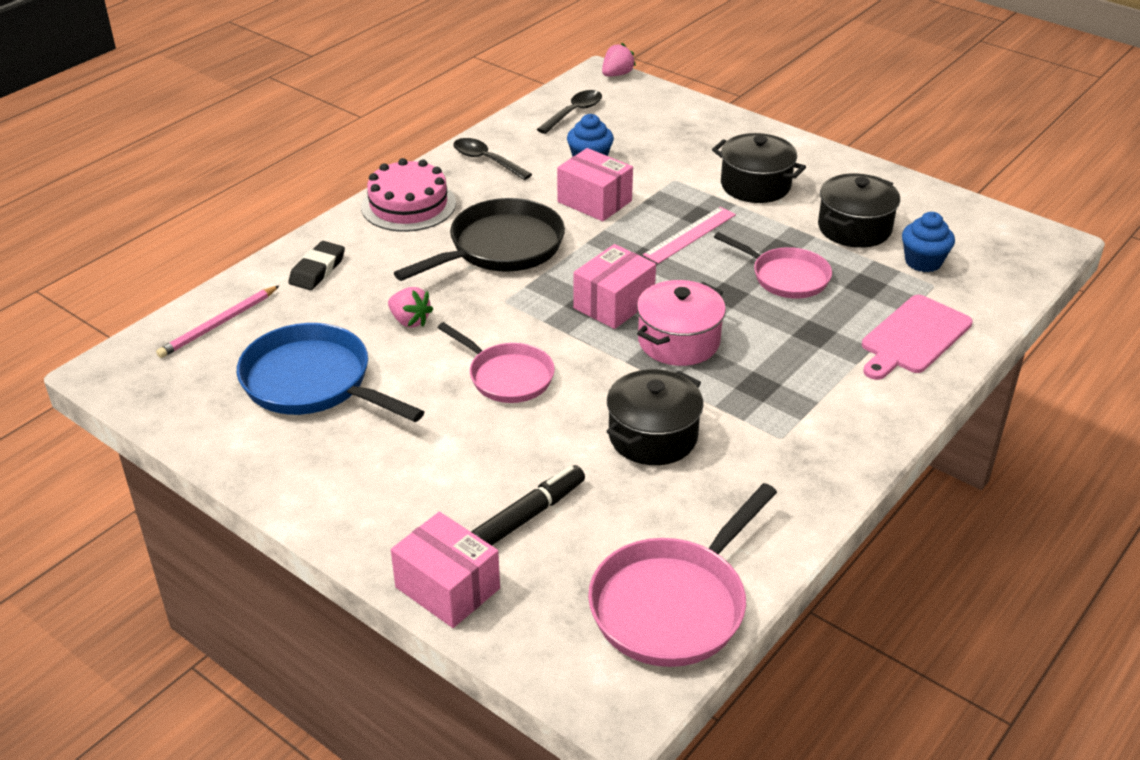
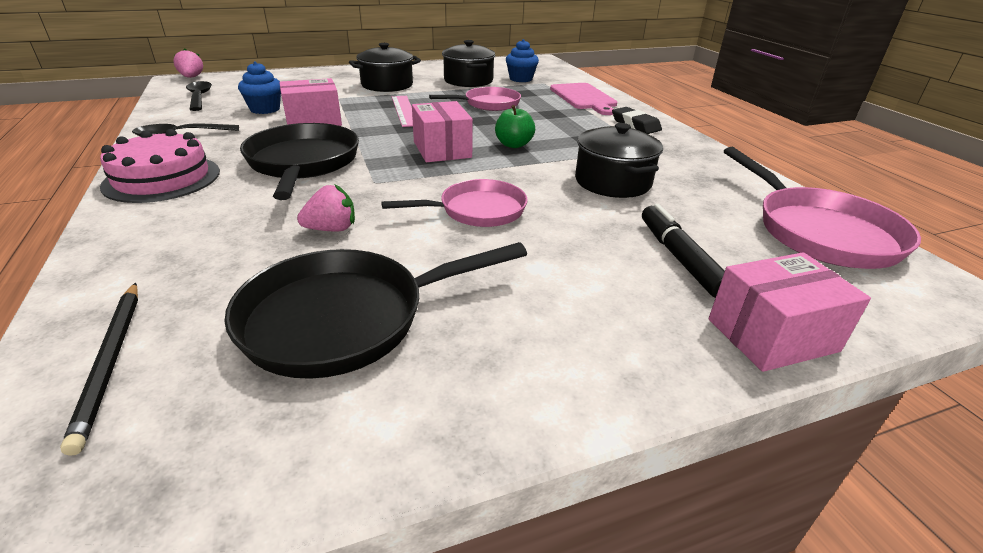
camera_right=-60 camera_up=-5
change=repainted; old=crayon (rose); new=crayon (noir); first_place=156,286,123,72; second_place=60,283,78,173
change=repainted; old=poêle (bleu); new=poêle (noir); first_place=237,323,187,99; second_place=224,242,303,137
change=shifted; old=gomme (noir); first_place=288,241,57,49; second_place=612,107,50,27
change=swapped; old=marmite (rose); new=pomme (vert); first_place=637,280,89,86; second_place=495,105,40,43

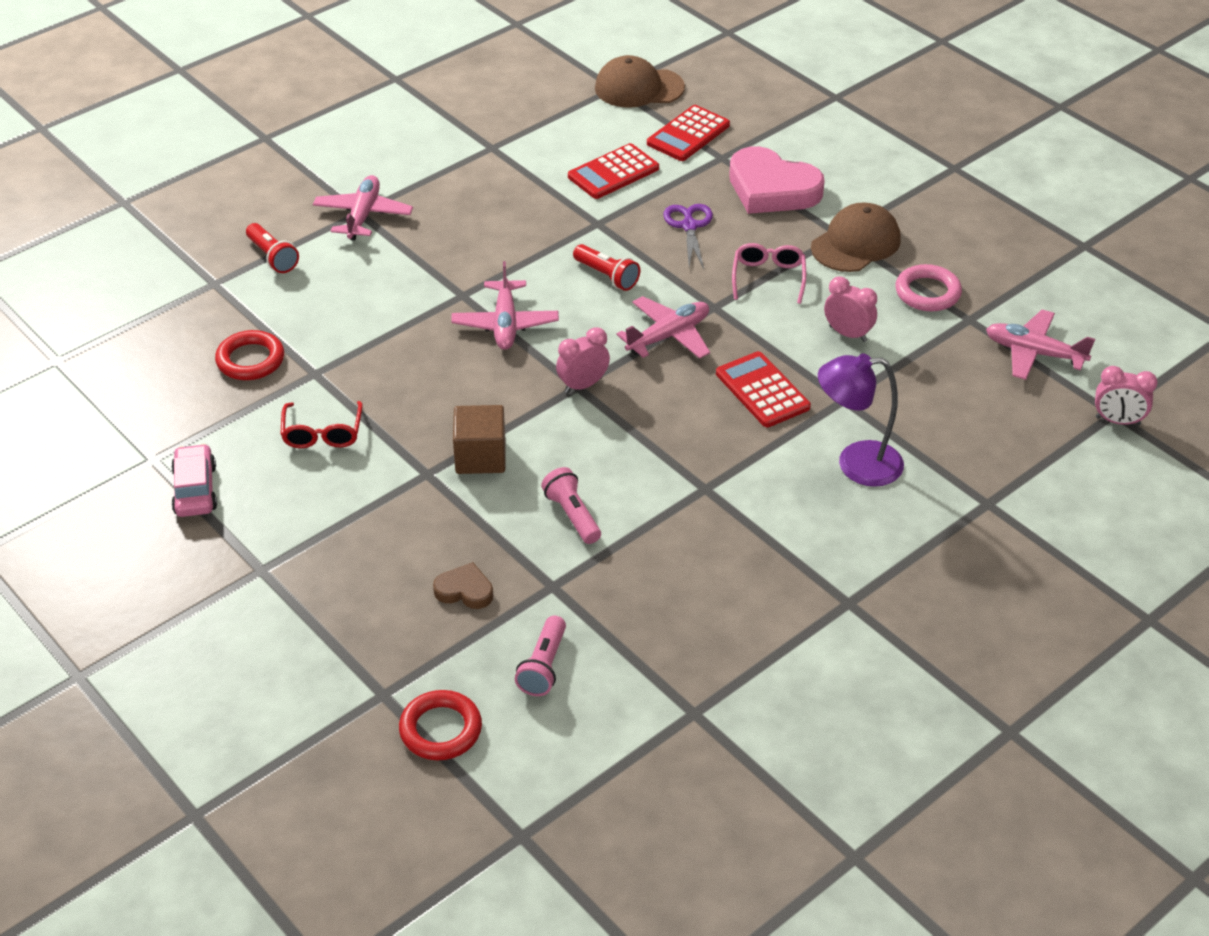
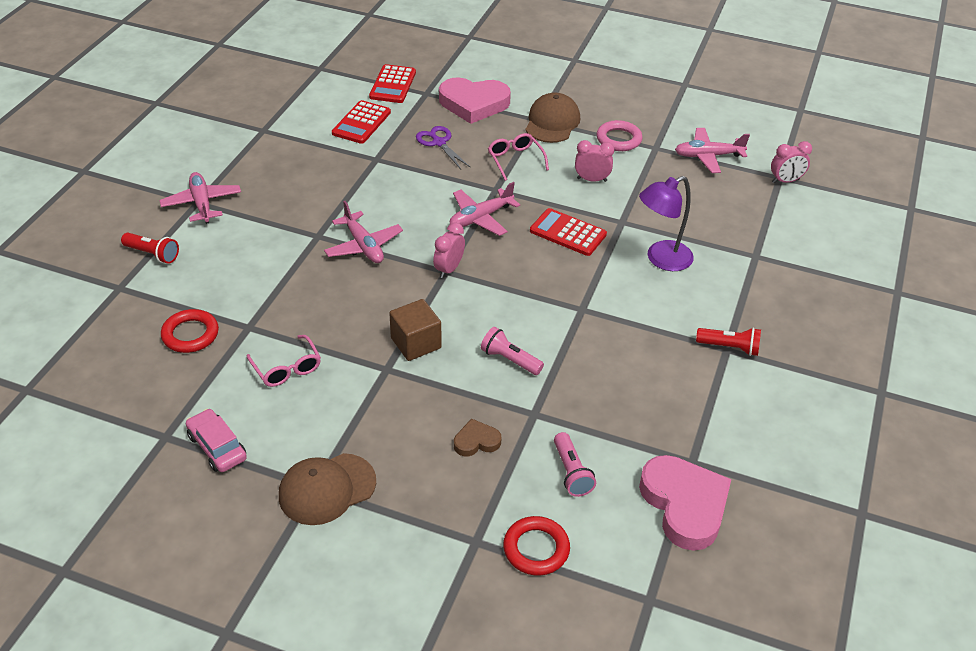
camera_right=-30 camera_up=0
change=repainted; old=lunettes (rouge); new=lunettes (rose); first_place=280,401,83,47; second_place=247,335,74,52
change=shifted; old=lampe de poche (rouge); first_place=573,244,67,47; second_place=696,328,65,28
change=shifted; old=casquette (marron); first_place=595,55,90,53; second_place=279,453,97,72
change=rotated; old=avion (rose); first_place=616,296,94,63; second_place=450,182,70,54; degrees=-150
change=new; new=cœur (rose); second_place=639,455,92,96

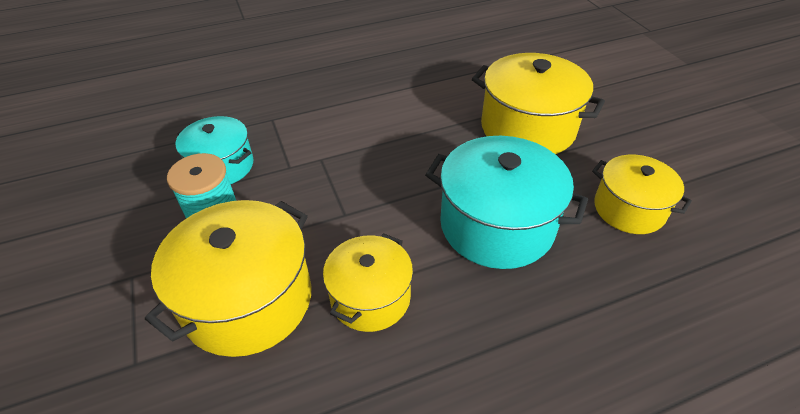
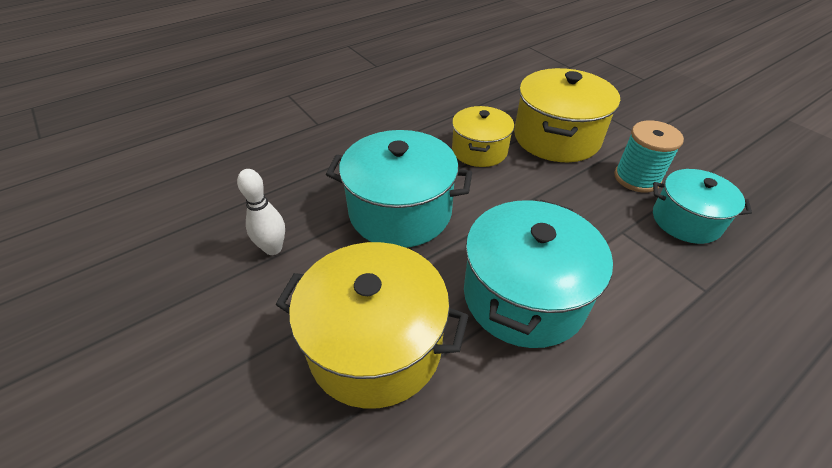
camera_right=165 camera_up=0
change=swapped; old=marmite (jaune); new=quille (blanc); first_place=592,155,100,79; second_place=237,169,48,86
change=new; new=marmite (turquoise); second_place=464,200,149,148

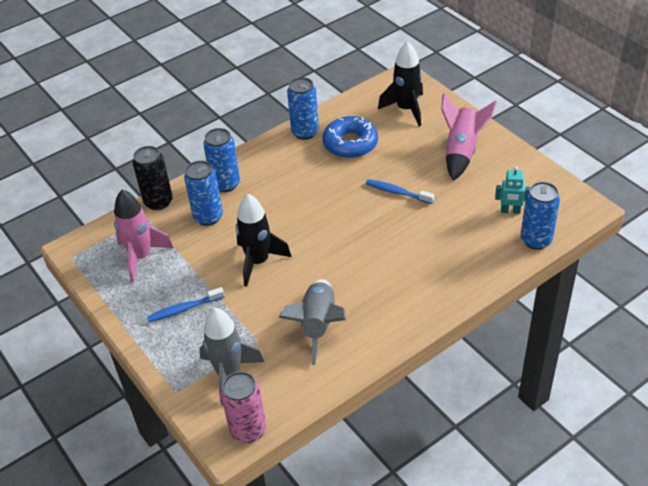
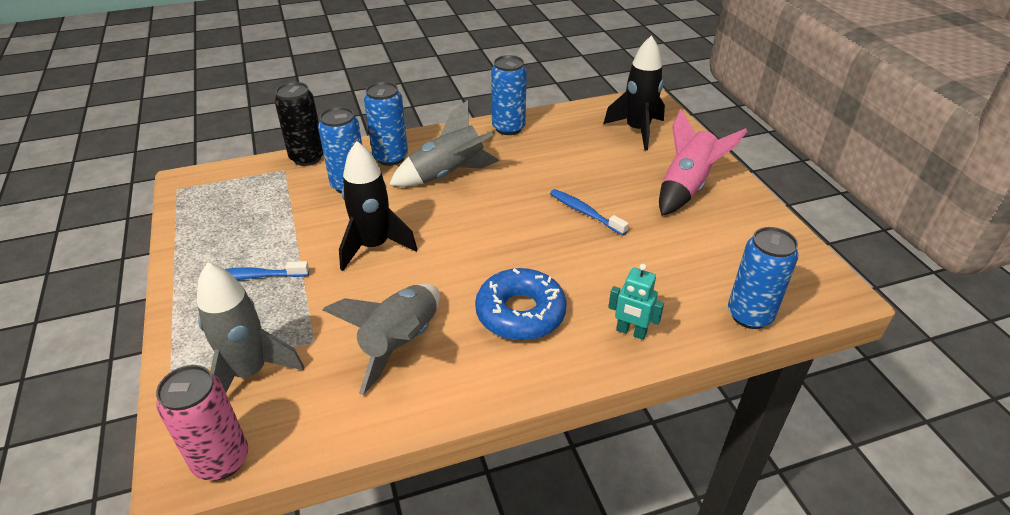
camera_right=15 camera_up=-5
change=gone; old=fusée (rose); first_place=114,190,59,92
change=shifted; old=beignet (bleu); first_place=323,116,55,42; second_place=475,268,92,73
change=shifted; old=robot (turquoise); first_place=495,166,35,48; second_place=608,264,56,76
change=new; new=fusée (gris); second_place=389,100,110,87

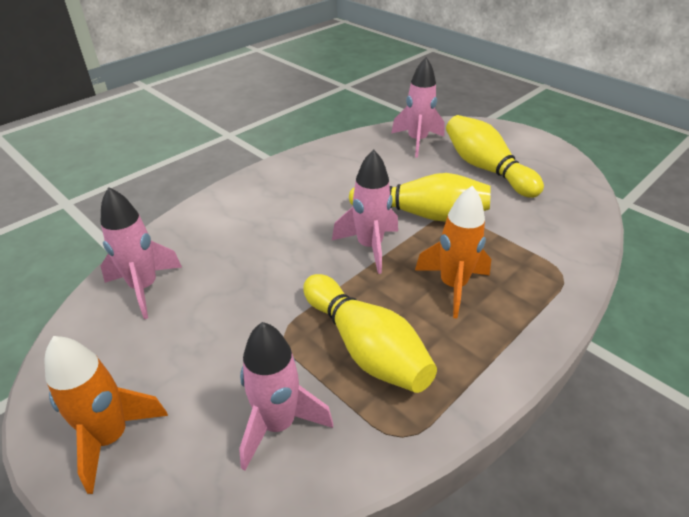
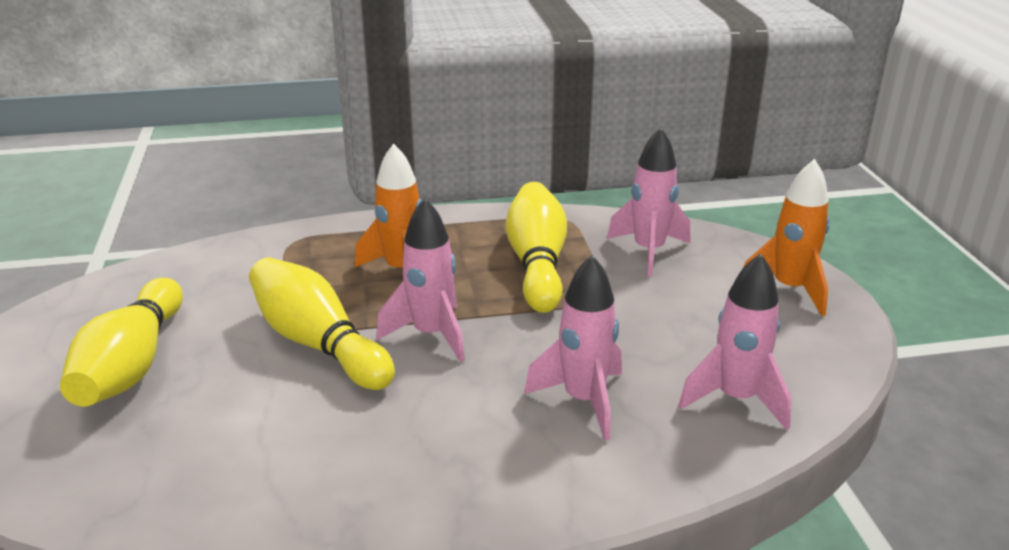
camera_right=-145 camera_up=-10
change=shifted; old=fusée (rose); first_place=391,57,54,101; second_place=524,255,98,185

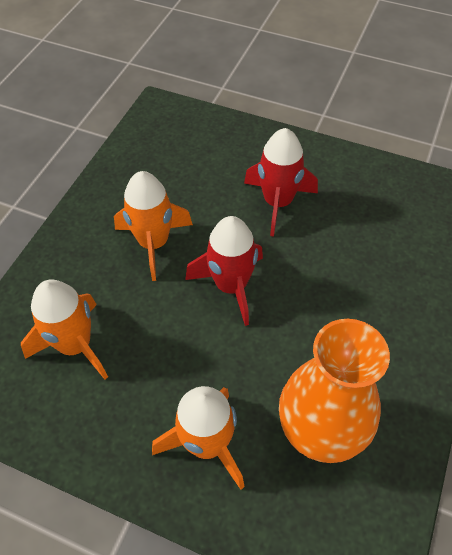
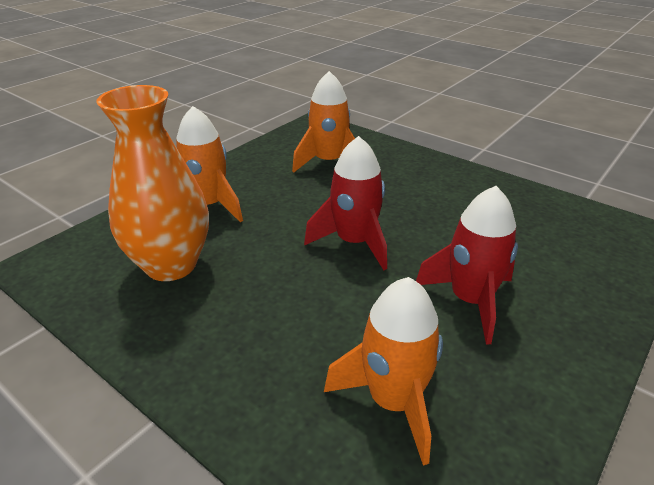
camera_right=105 camera_up=-20
change=shifted; old=fusée (orange); first_place=114,171,79,110; second_place=324,277,119,189

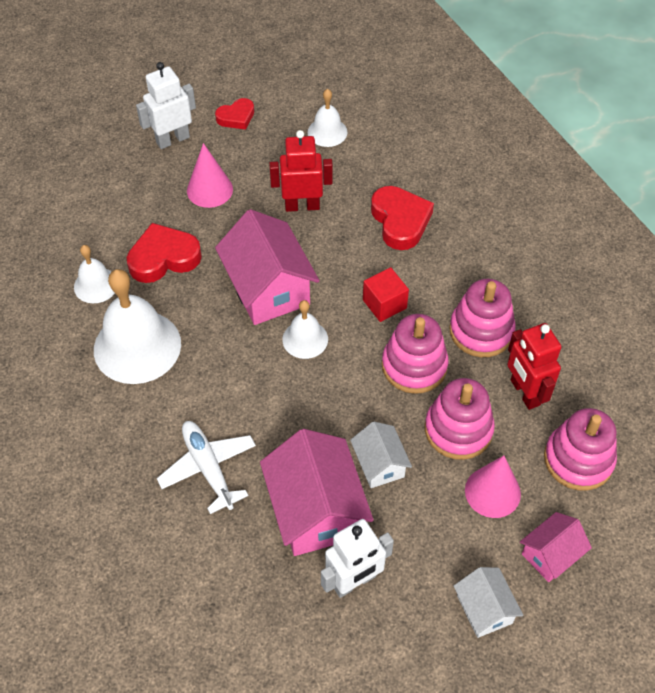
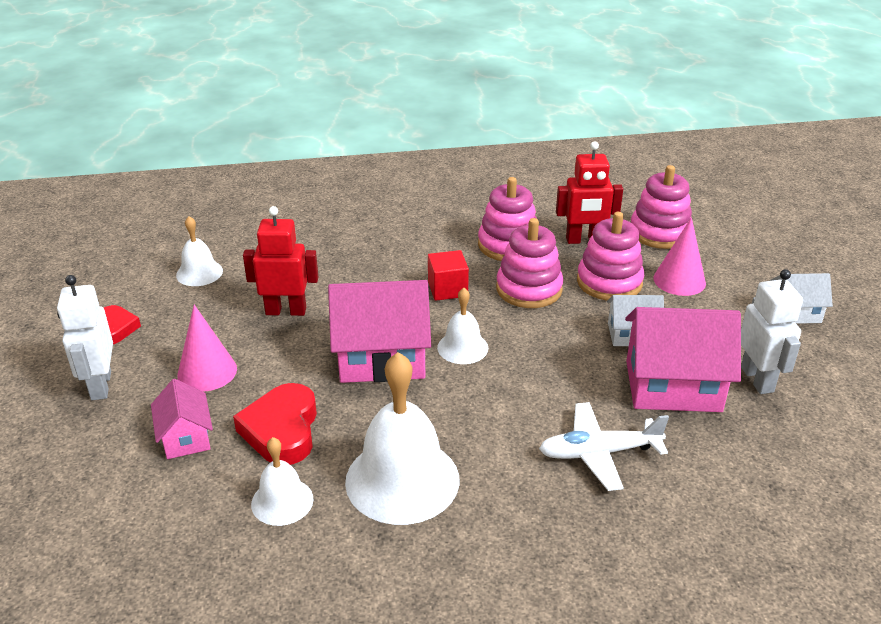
camera_right=-70 camera_up=-20
change=rotated; old=robot (rouge); first_place=269,130,64,82; second_place=243,206,75,110; degrees=75
change=gone; old=cœur (rouge); first_place=371,186,63,64
change=shifted; old=maison (rose); first_place=520,512,72,70; second_place=151,379,62,80

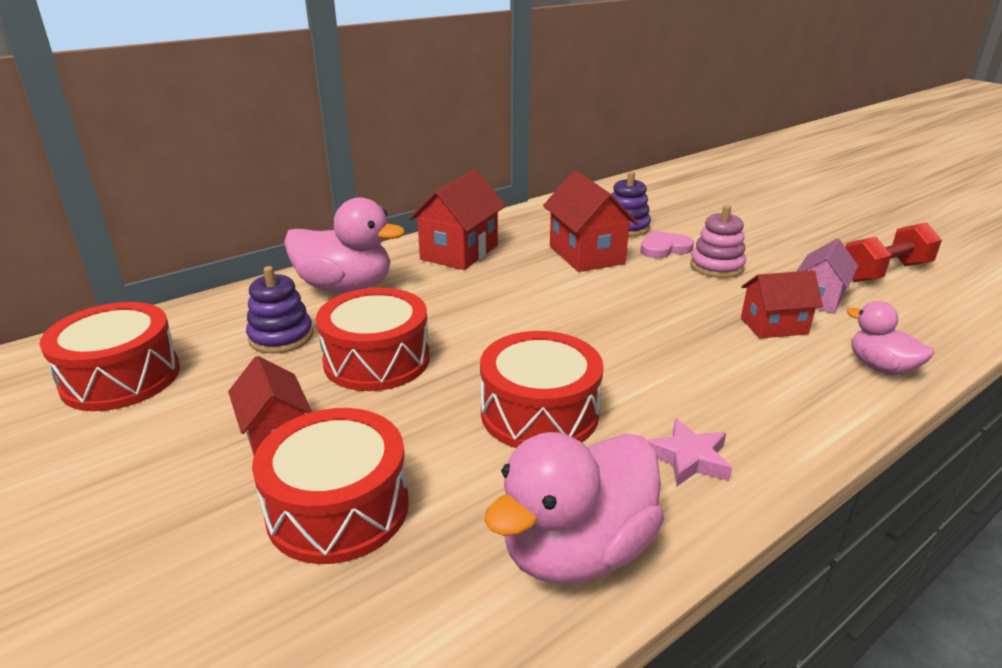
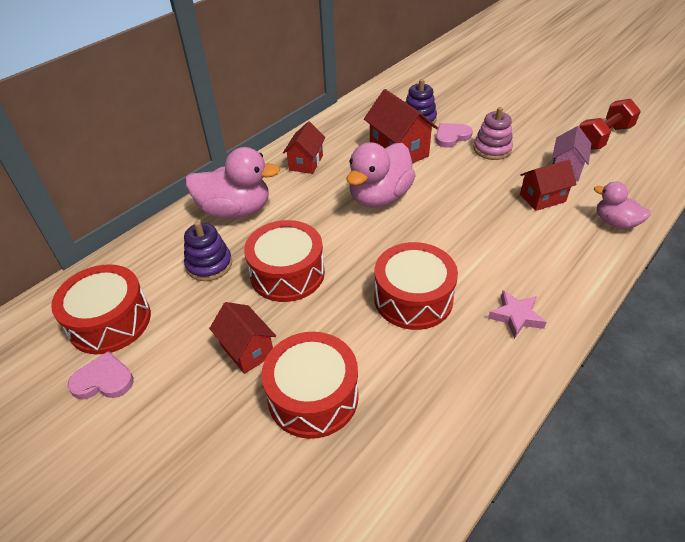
camera_right=-10 camera_up=15
change=scaled; old=maison (rouge); first_place=409,169,97,101; second_place=283,121,43,53; factor=0.65
change=shifted; old=canard (rose); first_place=484,432,180,152; second_place=346,142,70,65
change=new; new=cœur (rose); second_place=67,351,67,48

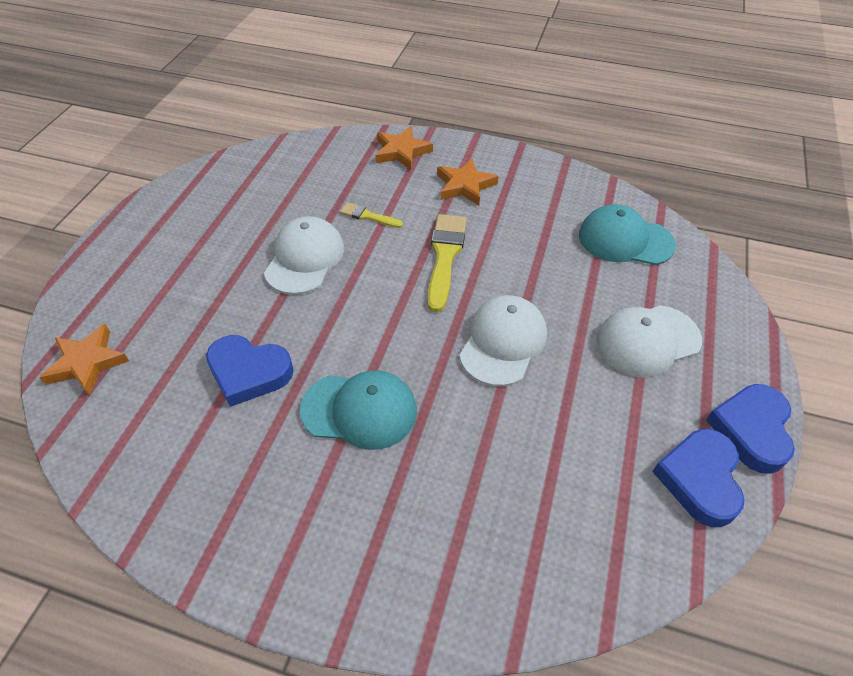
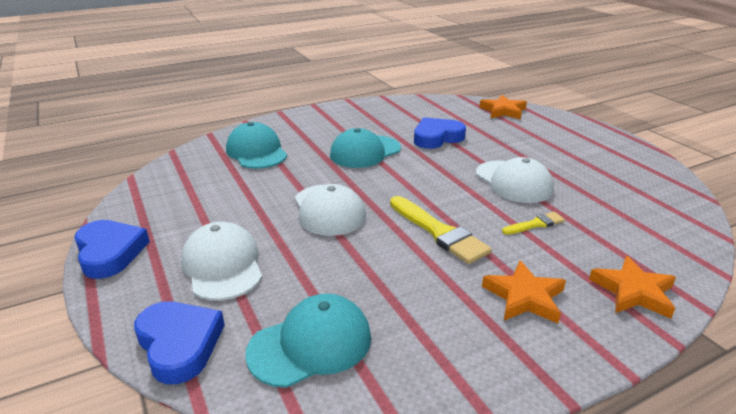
camera_right=135 camera_up=-20
change=rotated; old=casquette (blanc); first_place=597,305,105,72; second_place=181,222,81,79; degrees=-45
change=shifted; old=cœur (bleu); first_place=652,429,93,98; second_place=134,301,91,83
change=new; new=casquette (turquoise); second_place=226,122,61,47

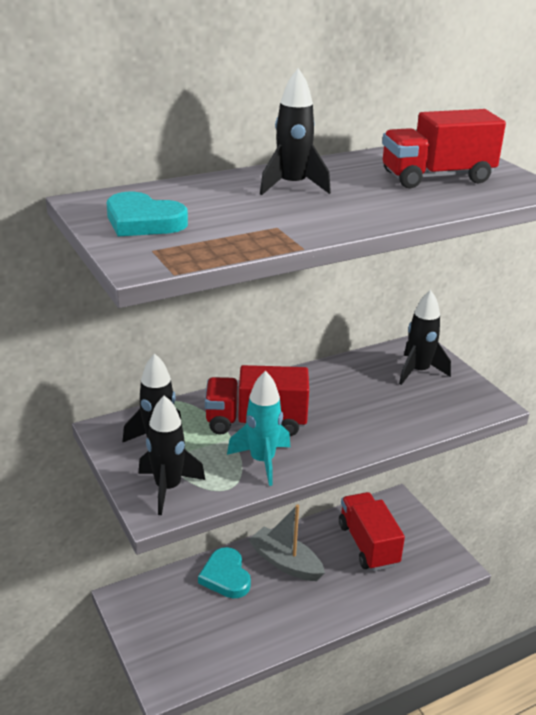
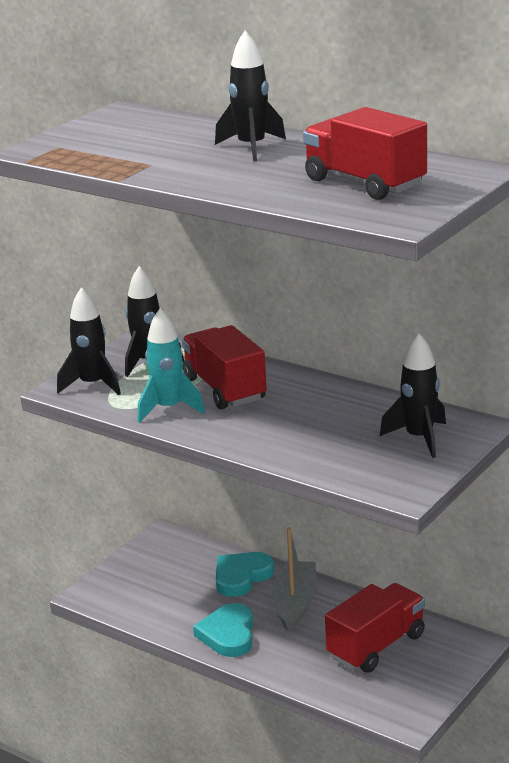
camera_right=65 camera_up=-5
change=shifted; old=cœur (turquoise); first_place=107,192,81,44; second_place=193,603,60,54

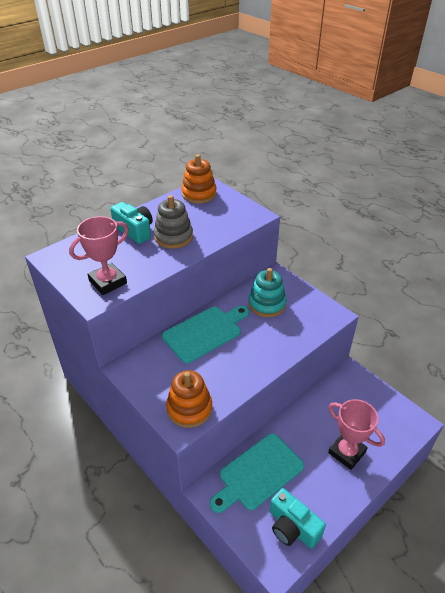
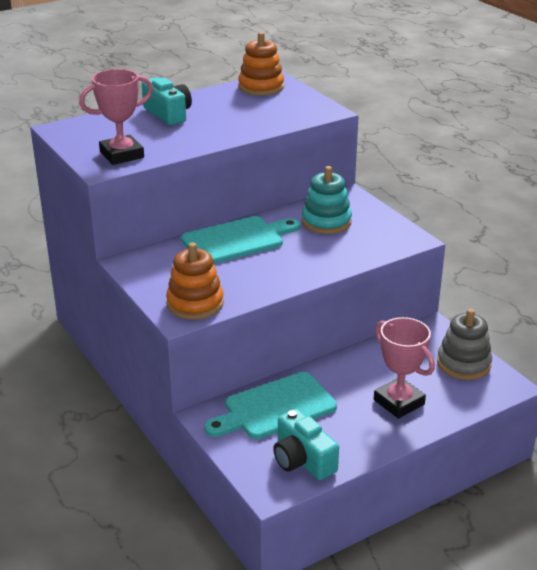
camera_right=10 camera_up=-10
change=shifted; old=jouet à empiler (gris); first_place=154,195,39,54; second_place=437,309,55,71

